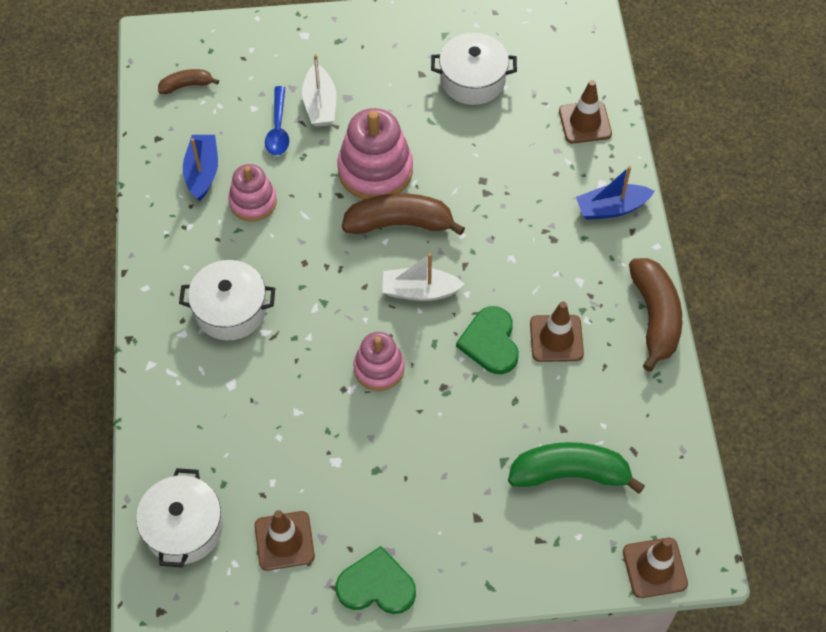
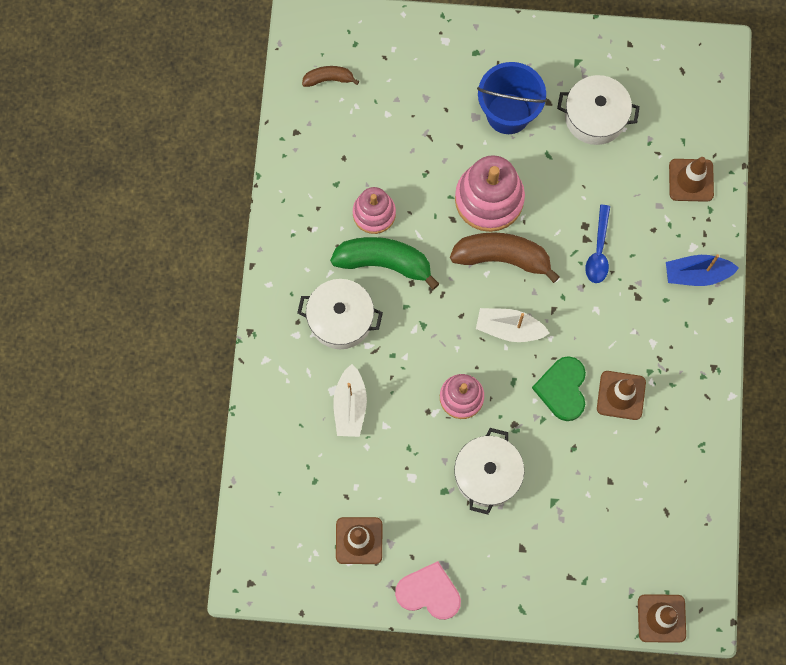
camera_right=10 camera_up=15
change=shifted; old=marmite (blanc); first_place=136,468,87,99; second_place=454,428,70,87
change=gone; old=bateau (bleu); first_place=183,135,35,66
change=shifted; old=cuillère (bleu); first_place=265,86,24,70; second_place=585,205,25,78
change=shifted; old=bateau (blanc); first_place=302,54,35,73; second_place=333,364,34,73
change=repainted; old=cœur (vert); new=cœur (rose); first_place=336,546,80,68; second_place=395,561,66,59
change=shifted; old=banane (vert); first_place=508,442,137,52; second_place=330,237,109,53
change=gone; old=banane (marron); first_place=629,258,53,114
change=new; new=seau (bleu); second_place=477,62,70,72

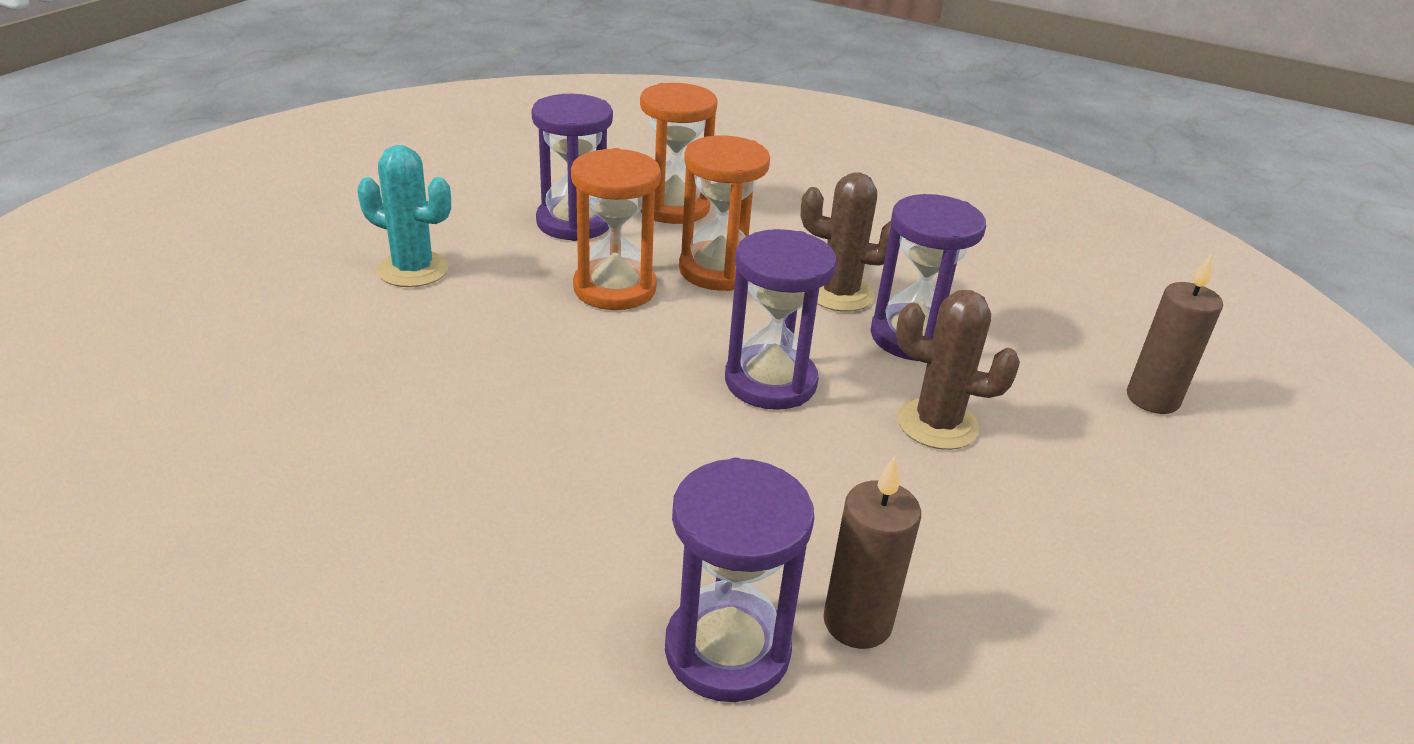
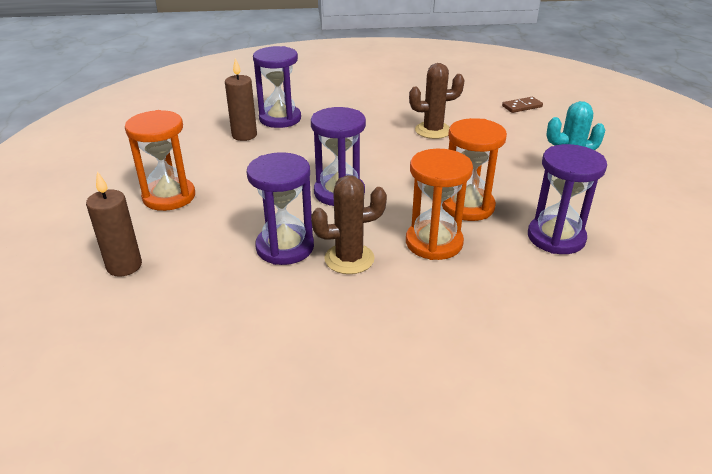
camera_right=150 camera_up=0
change=shifted; old=sablier (orange); first_place=640,83,78,141; second_place=125,110,70,101
change=shifted; old=cactus (marron); first_place=896,290,124,160; second_place=409,63,56,76
change=new; new=domino (marron); second_place=502,97,41,16

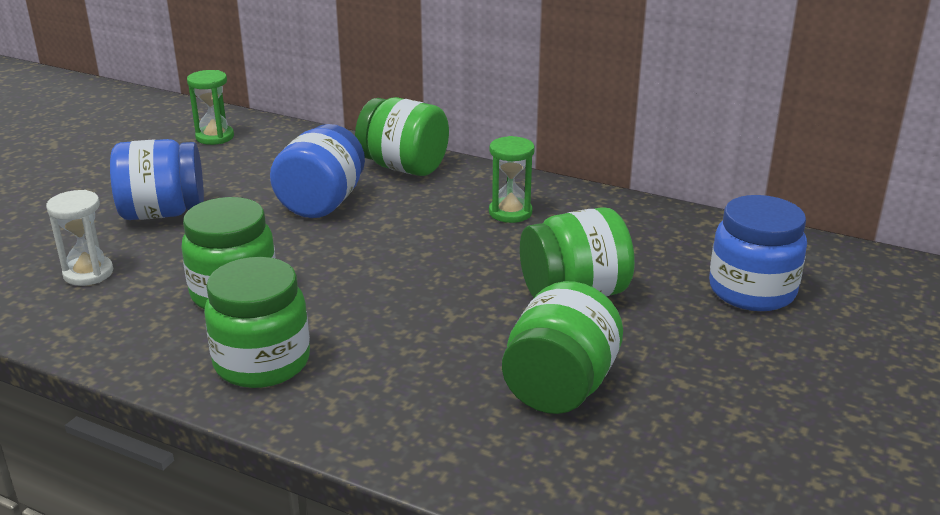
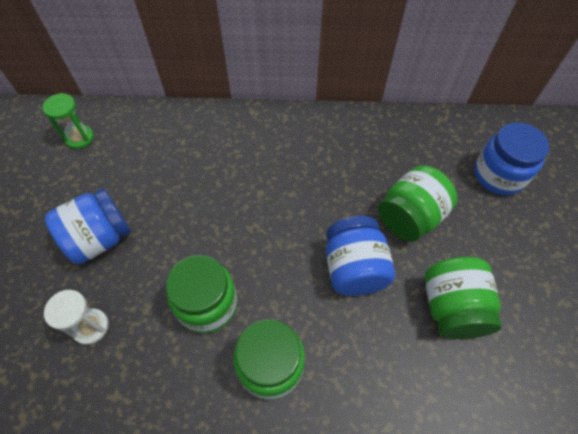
camera_right=-25 camera_up=30
change=shifted; old=bocal (bleu); first_place=270,124,95,94; second_place=326,216,69,80
change=gone; old=bocal (vert); first_place=355,97,94,79
change=gone; old=sablier (vert); first_place=489,136,46,87

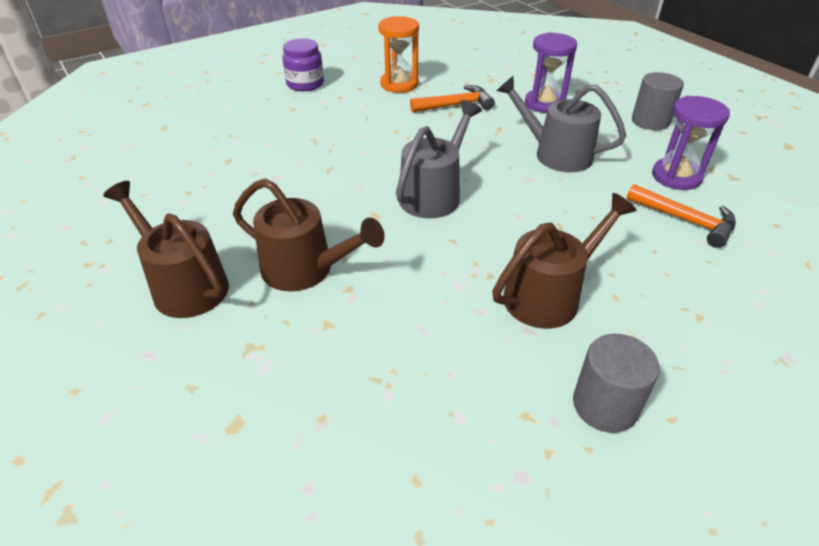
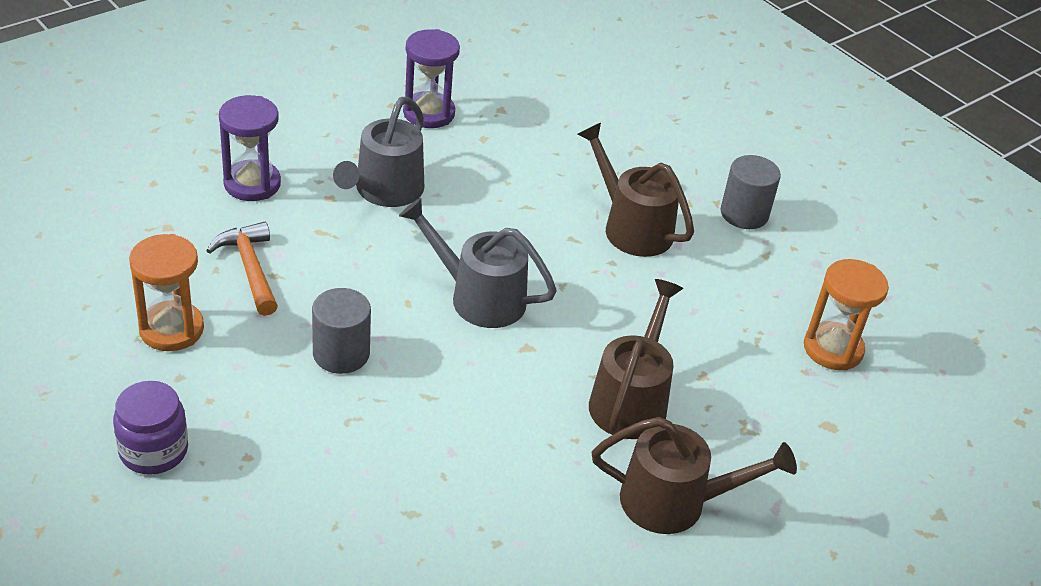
camera_right=-100 camera_up=0
change=rotated; old=arrosoir (marron); first_place=103,181,126,137; second_place=592,417,205,117; degrees=-120
change=gone; old=marteau (orange); first_place=626,184,110,64
change=shifted; old=cylindre (gris); first_place=632,72,52,58; second_place=312,288,59,86
change=new; new=sablier (orange); second_place=804,259,85,112

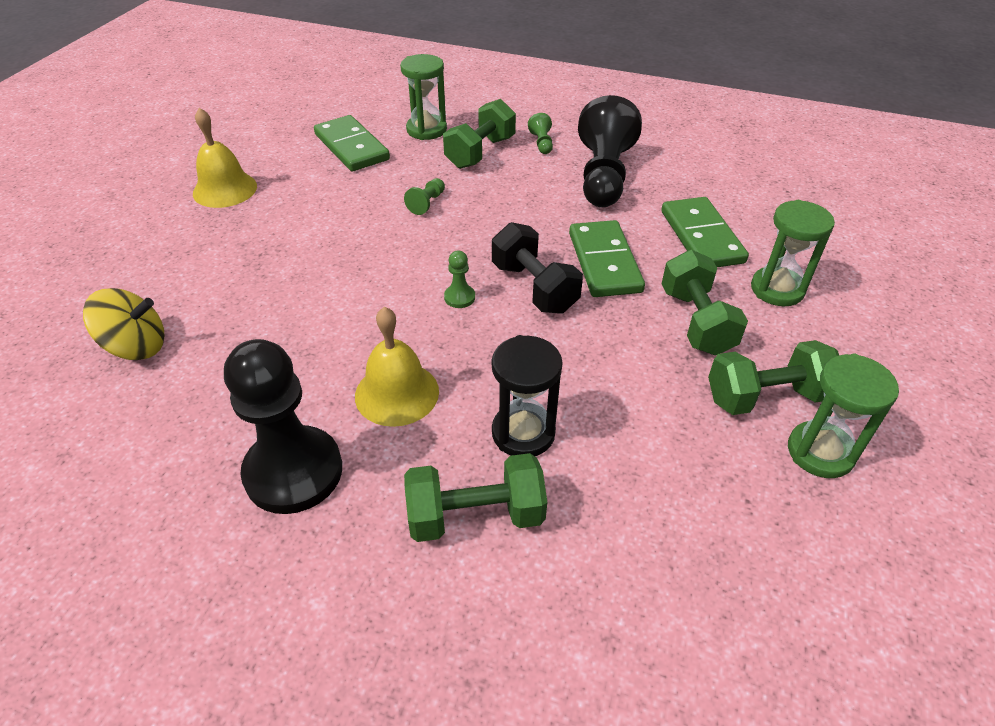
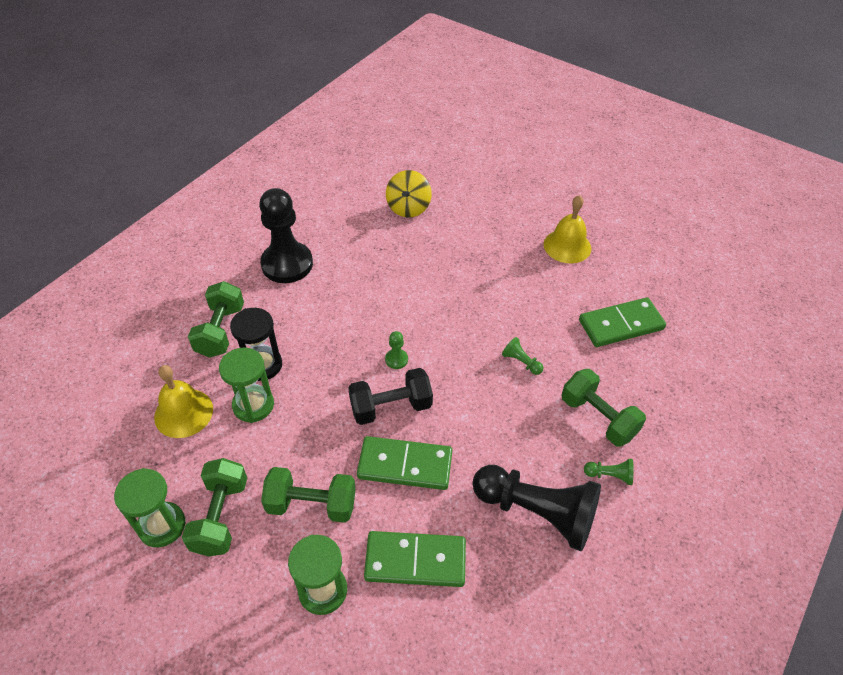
camera_right=105 camera_up=5
change=shifted; old=cloche (jaune); first_place=355,307,84,120; second_place=154,365,59,73
change=shifted; old=sablier (vert); first_place=400,54,47,86; second_place=219,347,55,76

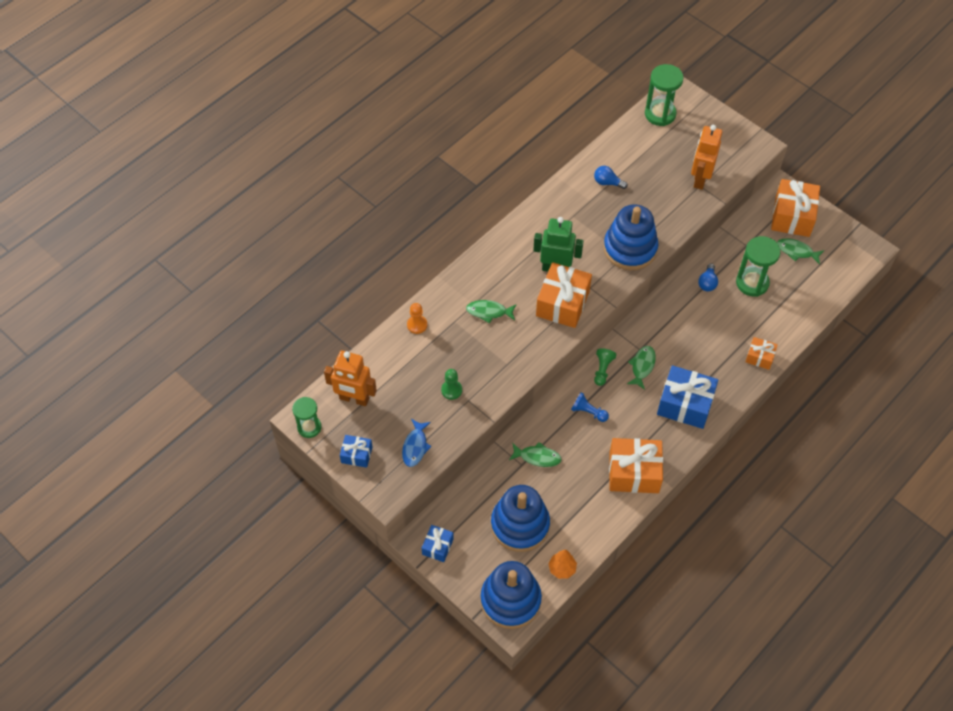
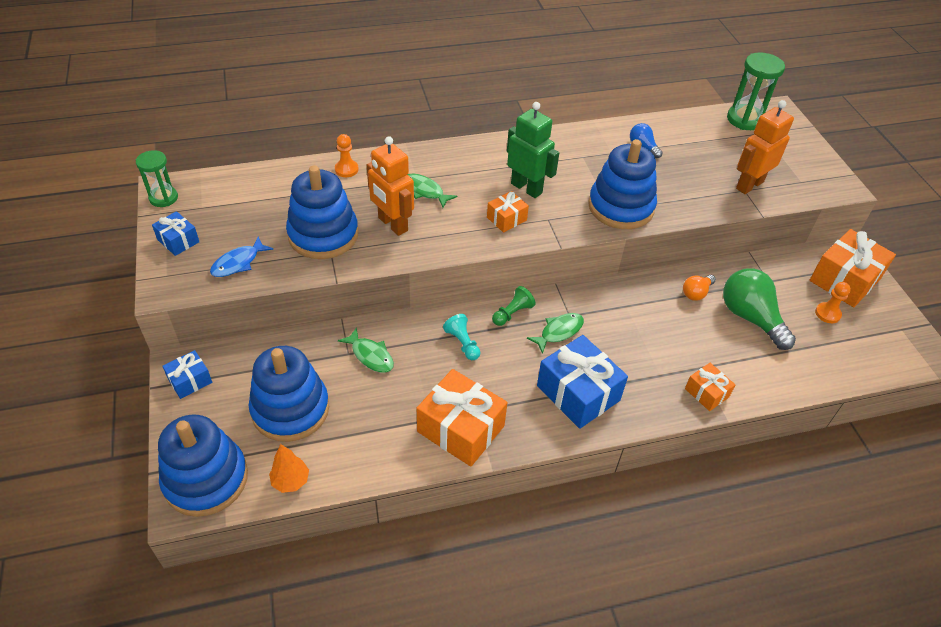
camera_right=30 camera_up=-10
change=shifted; old=robot (orange); first_place=324,351,53,55; second_place=367,136,47,100
change=swapped; old=pion (vert); new=jouet à empiler (bleu); first_place=441,369,21,31; second_place=286,165,72,94
change=scaled; old=cadeau (orange); first_place=536,262,56,66; second_place=487,191,42,41; factor=0.53
change=repainted; old=pion (bleu); new=pion (turquoise); first_place=571,392,38,30; second_place=443,314,37,46
change=repainted; old=ampoule (bleu); new=ampoule (orange); first_place=698,263,20,28; second_place=683,275,33,26
change=swapped; old=sablier (vert); new=ampoule (vert); first_place=736,236,45,61; second_place=723,268,73,82
change=swapped; old=poisson (vert); new=pion (orange); first_place=777,238,47,27; second_place=815,282,36,41

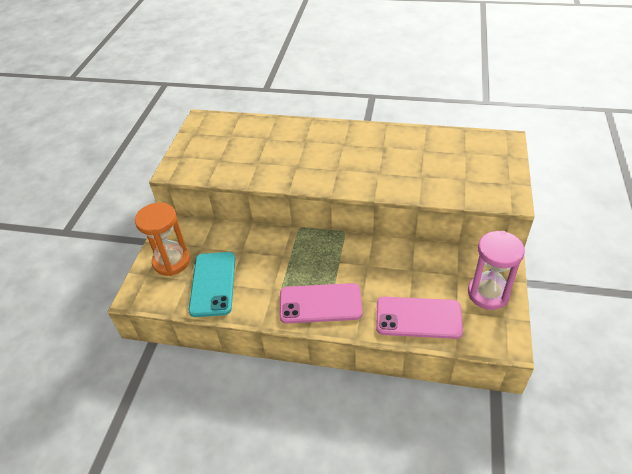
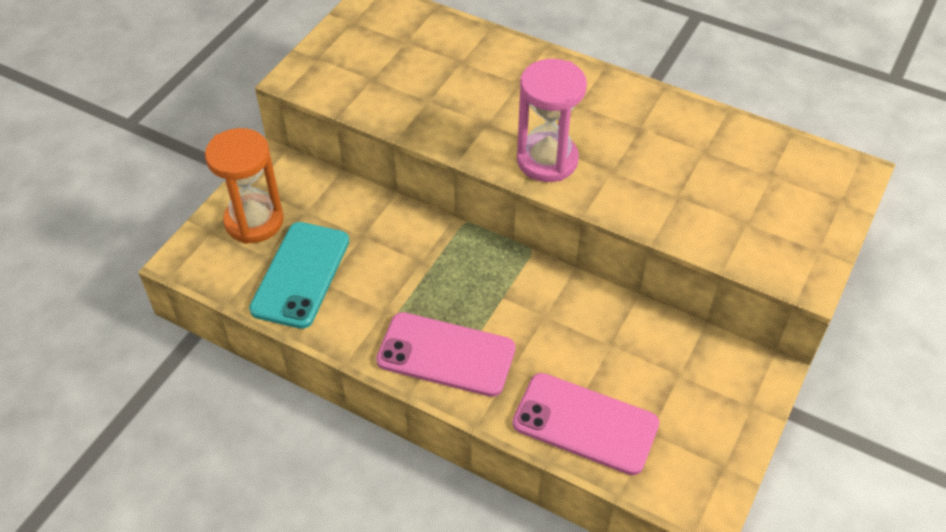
camera_right=15 camera_up=5
change=shifted; old=sablier (rose); first_place=468,231,57,79; second_place=517,59,70,123

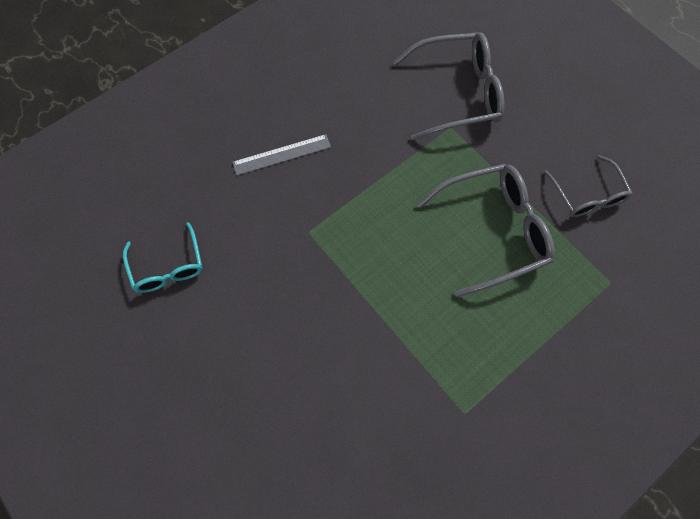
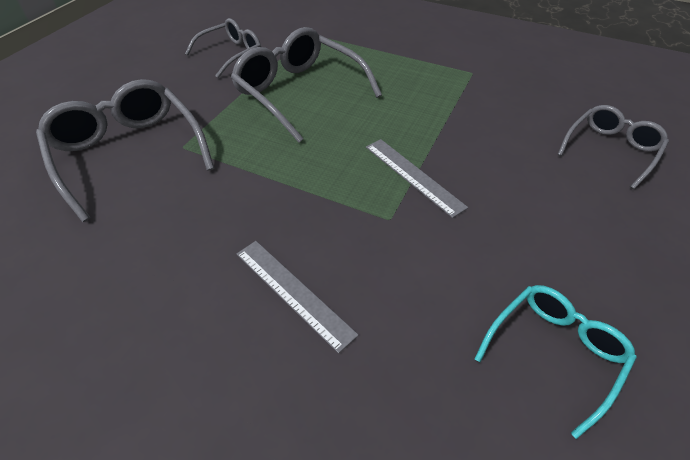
camera_right=-115 camera_up=-20
change=new; new=règle (gris); second_place=366,139,102,79
change=new; new=lunettes (gris); second_place=557,105,112,84

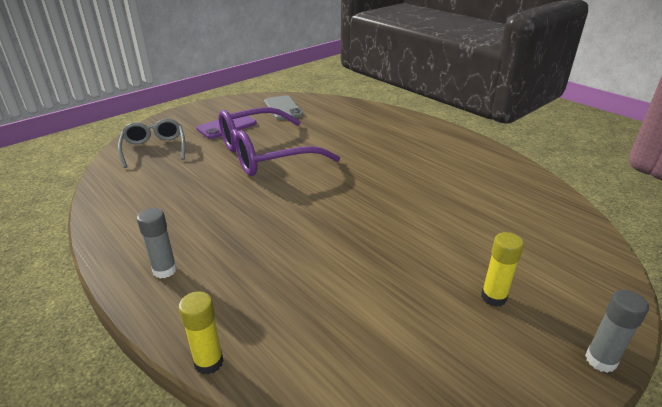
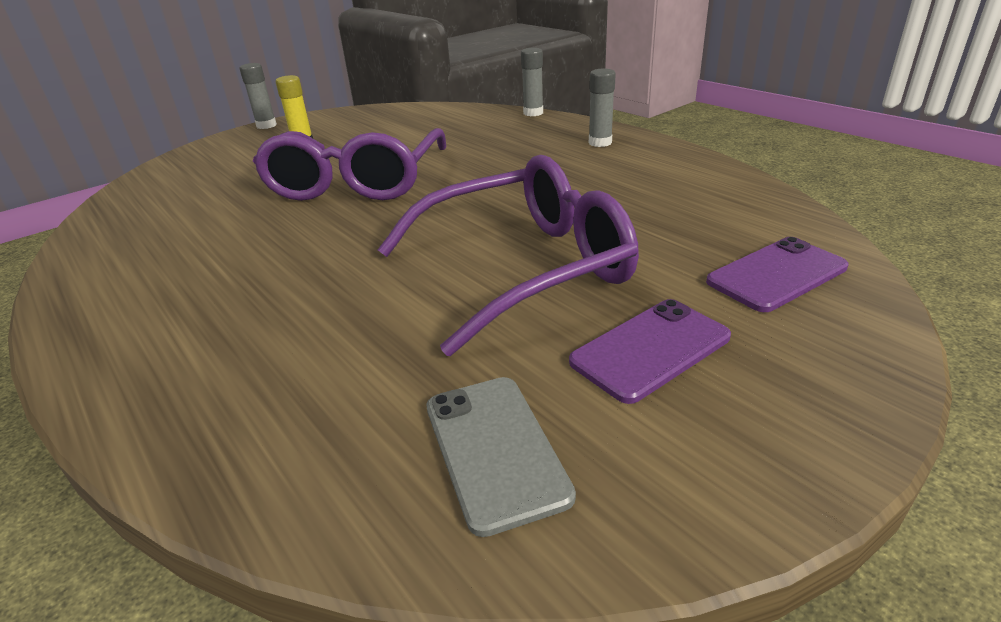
camera_right=-175 camera_up=0
change=swapped; old=lunettes (gris); new=téléphone (violet); first_place=118,119,67,49; second_place=706,237,142,75
change=repainted; old=bâton de colle (jaune); new=bâton de colle (gris); first_place=179,292,45,83; second_place=521,48,22,68
change=new; new=lunettes (violet); second_place=253,128,193,73

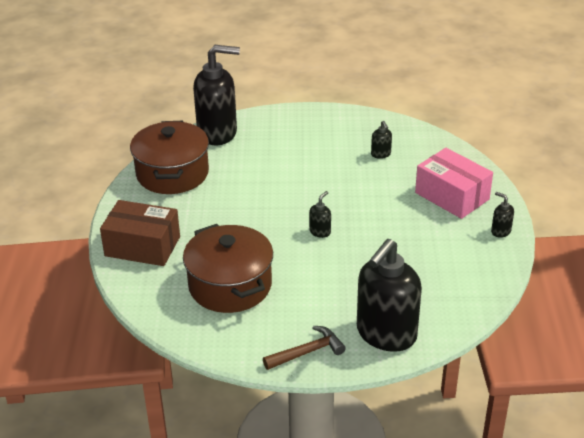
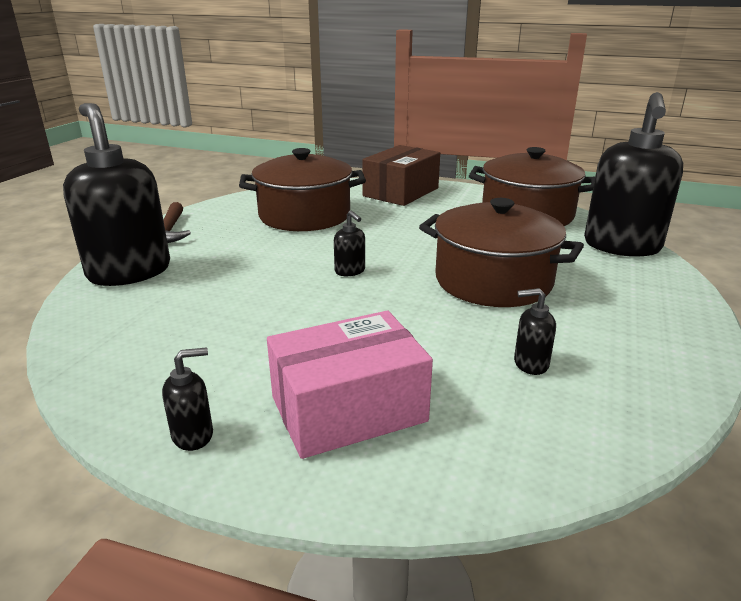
camera_right=110 camera_up=-10
change=new; new=marmite (marron); second_place=419,198,165,109

